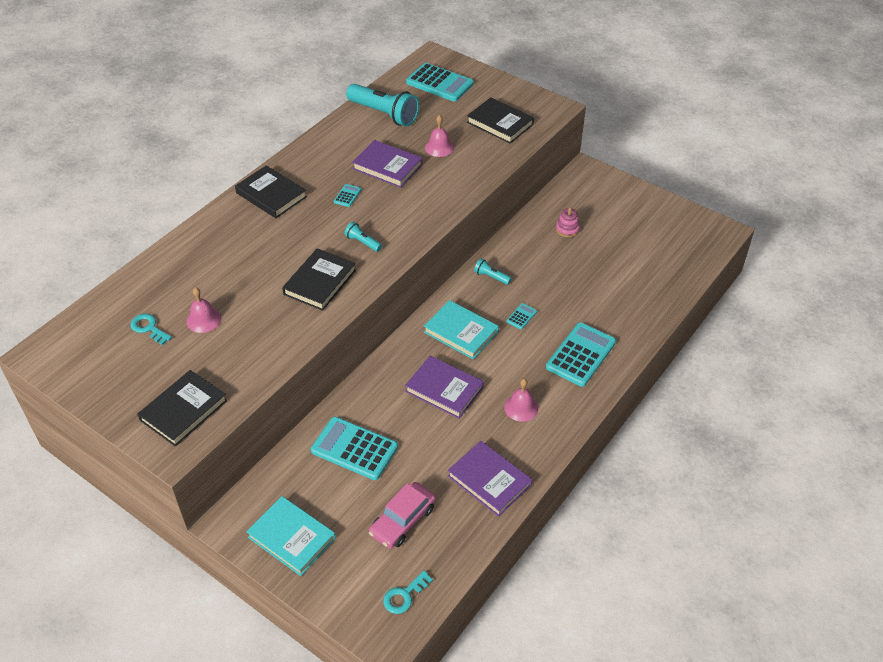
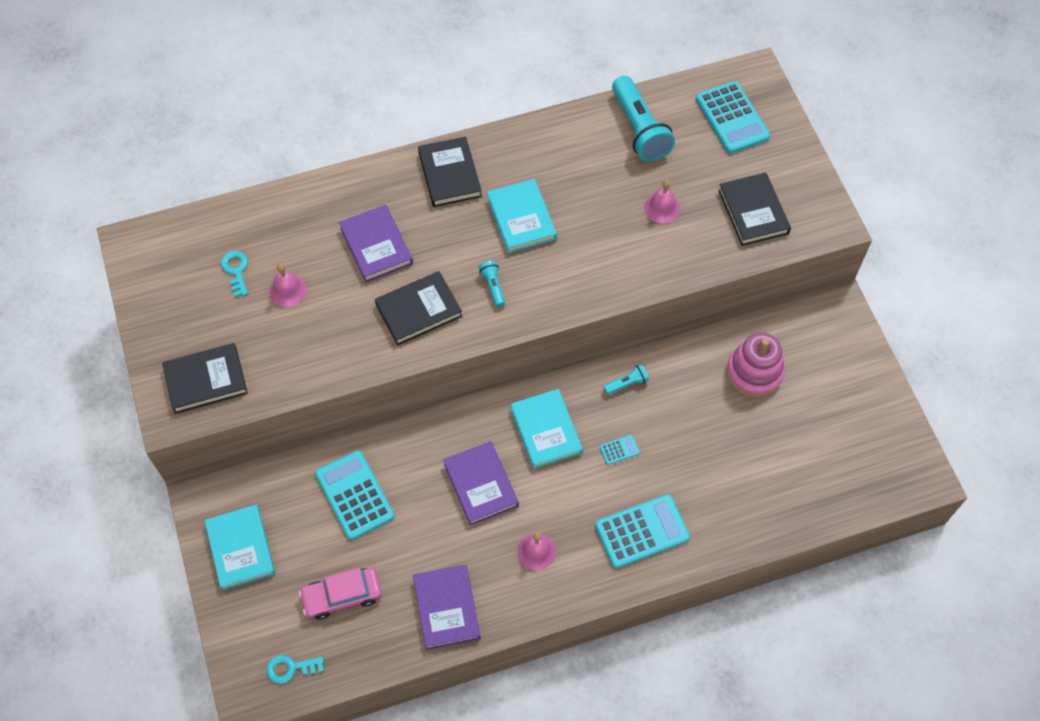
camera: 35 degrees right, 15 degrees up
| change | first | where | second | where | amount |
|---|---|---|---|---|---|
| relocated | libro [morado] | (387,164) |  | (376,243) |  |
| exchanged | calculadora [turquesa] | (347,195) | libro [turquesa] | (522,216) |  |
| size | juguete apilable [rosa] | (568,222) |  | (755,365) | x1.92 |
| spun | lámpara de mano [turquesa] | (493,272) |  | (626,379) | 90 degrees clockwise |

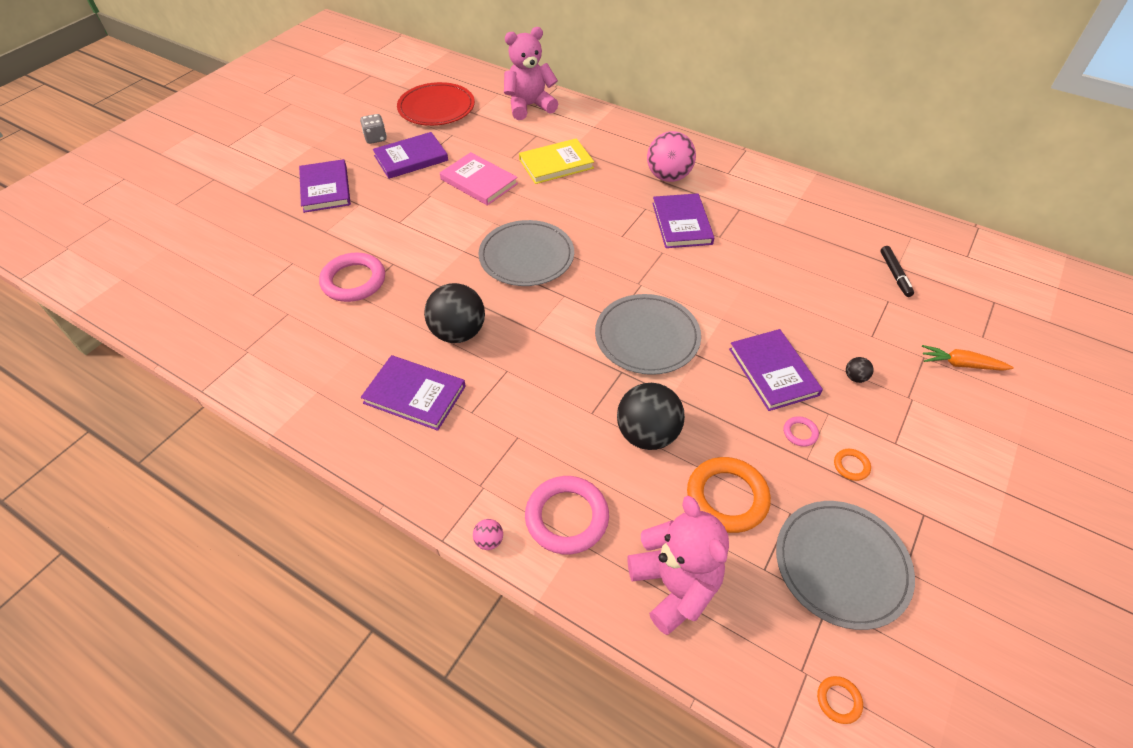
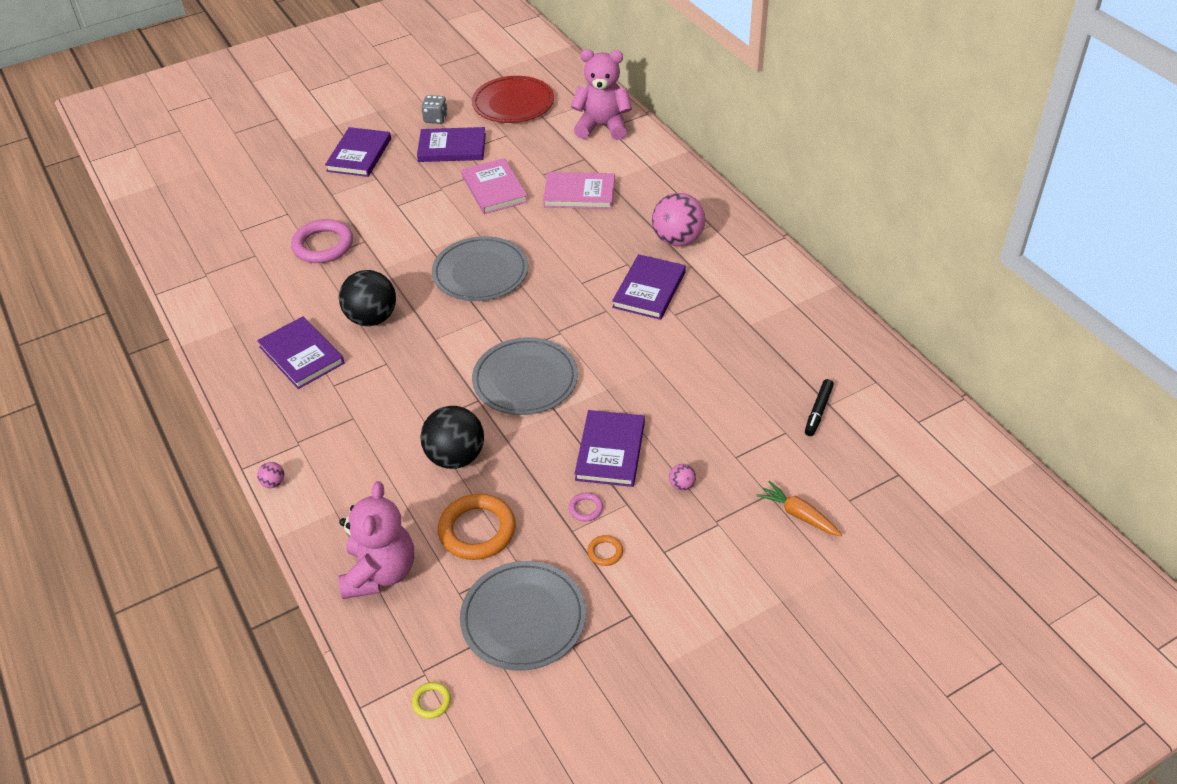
camera: 30 degrees right, 5 degrees down
| change | first | where | second | where | amount |
|---|---|---|---|---|---|
| colour | libro [amarillo] | (556,161) | libro [rosa] | (579,190) |  |
| colour | pelota [negro] | (860,370) | pelota [rosa] | (682,477) |  |
| missing | anillo [rosa] | (567,515) |  |  |  |
| colour | anillo [naranja] | (840,700) | anillo [amarillo] | (431,700) |  |

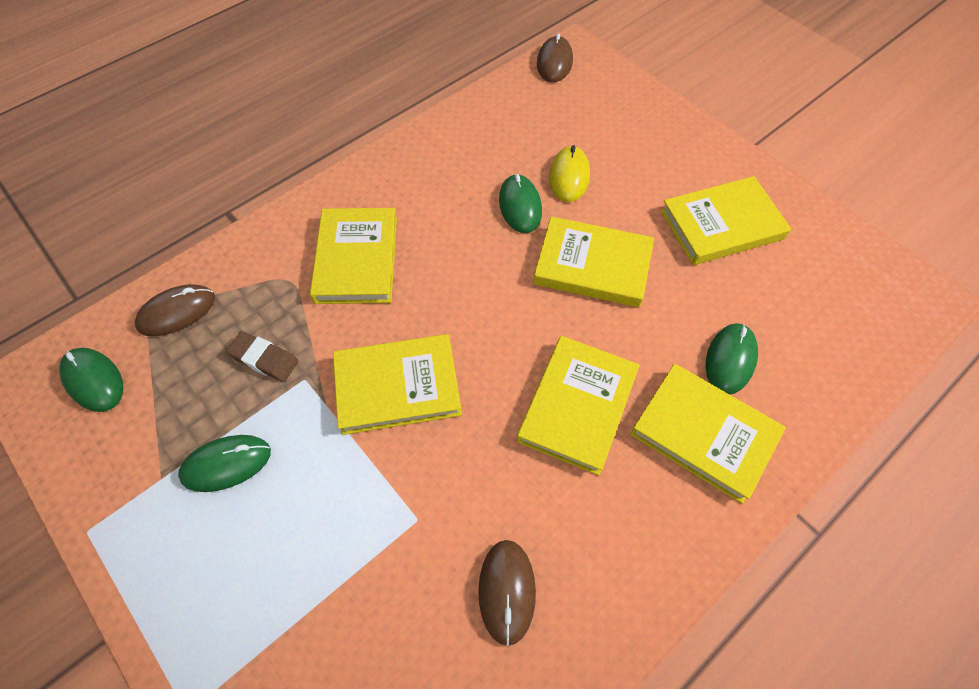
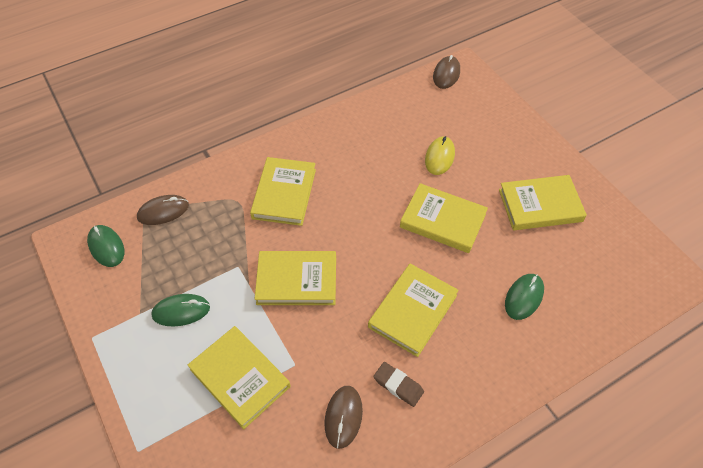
camera: 10 degrees right, 5 degrees down
| change | first | where | second | where | amount |
|---|---|---|---|---|---|
| missing | ratón [verde] | (520,203) |  |  |  |
| relocated | goma de borrar [marrón] | (262,356) |  | (399,384) |  |
| relocated | libro [amarillo] | (708,434) |  | (239,377) |  |

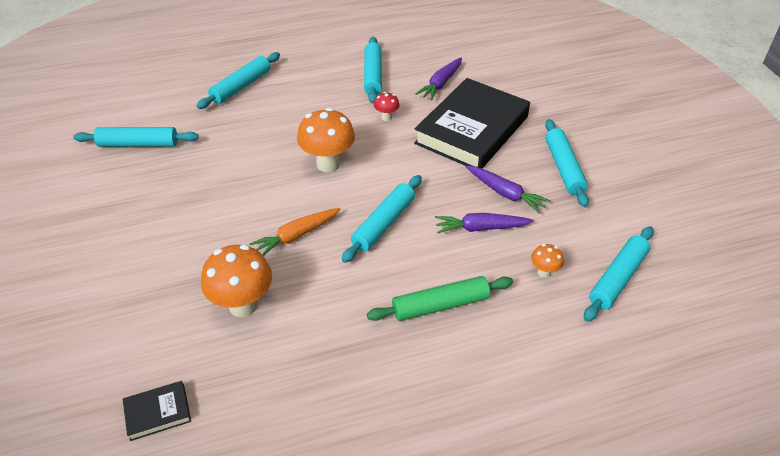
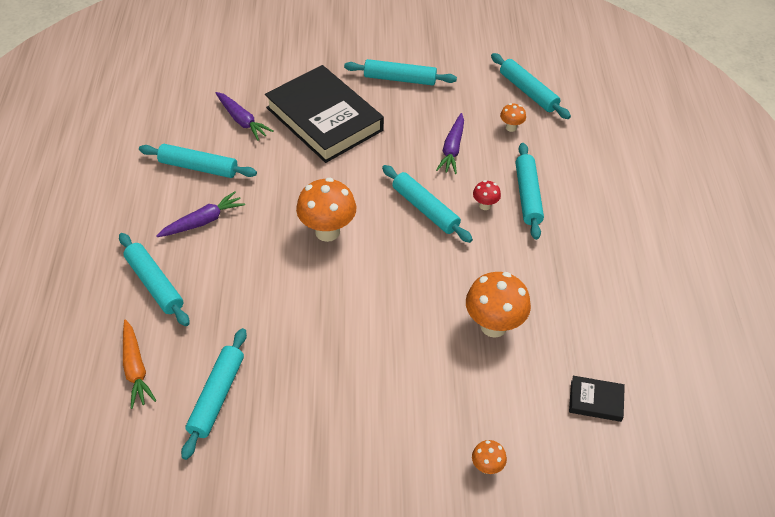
camera: 75 degrees left, 5 degrees up
| change | first | where | second | where | amount |
|---|---|---|---|---|---|
| relocated | seta [rojo] | (387,106) |  | (487,195) |  |
| relocated | zanahoria [morado] | (508,189) |  | (200,214) |  |
| relocated | zanahoria [naranja] | (294,232) |  | (140,364) |  |
| colour | rodillo [verde] | (440,298) | rodillo [turquesa] | (529,191) |  |
| spun | libro [negro] | (157,411) |  | (597,399) | 75 degrees counterclockwise |
| appeared |  |  | seta [naranja] | (489,457) |  |

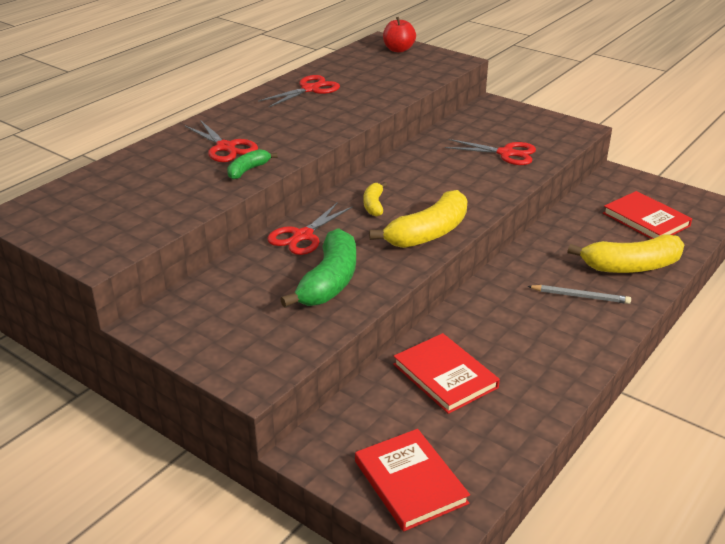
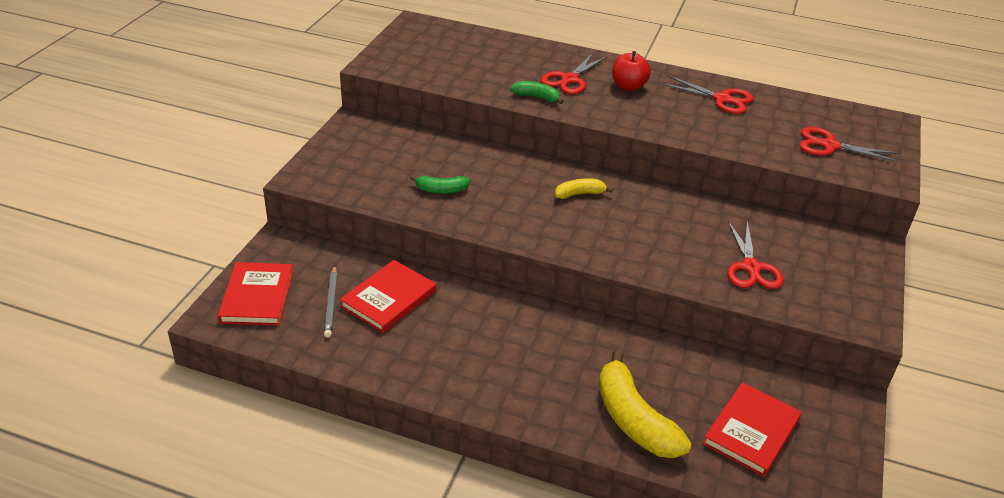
camera: 70 degrees right, 5 degrees up
| change | first | where | second | where | amount |
|---|---|---|---|---|---|
| relocated | manzana [rojo] | (399,35) |  | (631,71) |  |
| missing | plátano [amarillo] | (418,219) |  |  |  |
| relocated | tijeras [rojo] | (310,228) |  | (849,144) |  |
| size | plátano [verde] | (318,268) |  | (440,184) | x0.52 |
| relocated | lápiz [gris] | (579,294) |  | (330,302) |  |
| spun | libro [rojo] | (412,480) |  | (255,294) | 45 degrees counterclockwise |

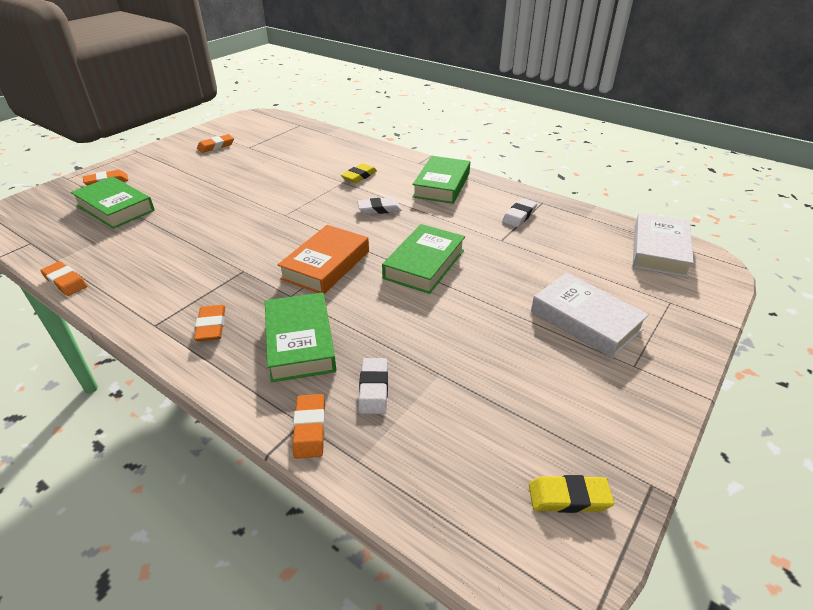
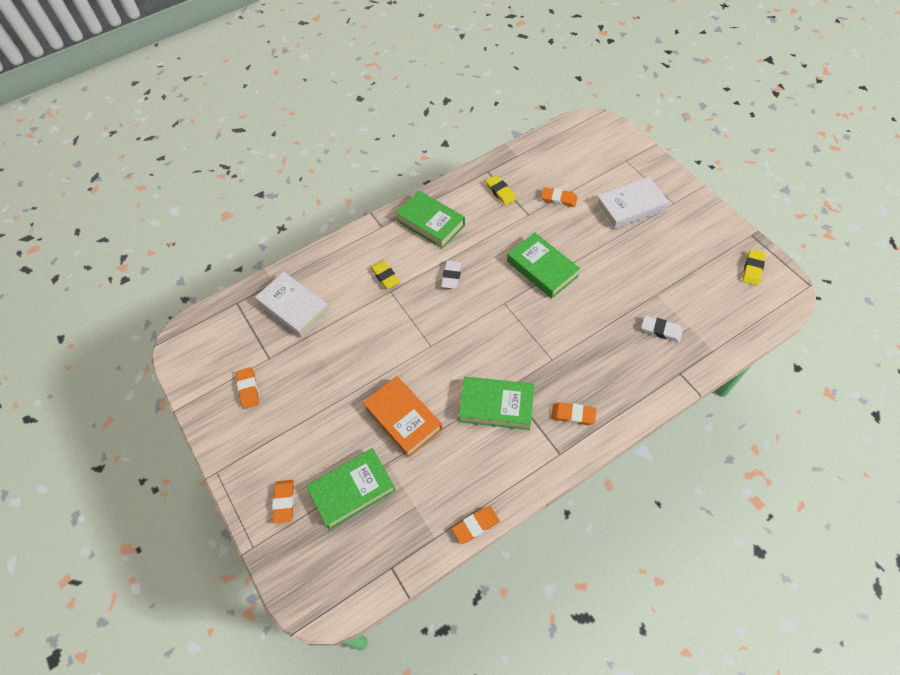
camera: 65 degrees left, 20 degrees up
| change | first | where | second | where | amount |
|---|---|---|---|---|---|
| colour | goma de borrar [blanco] | (519,212) | goma de borrar [amarillo] | (501,190) |  |
| relocated | libro [blanco] | (663,245) |  | (292,305) |  |
| relocated | libro [naranja] | (323,259) |  | (403,416) |  |
| relocated | libro [verde] | (300,337) |  | (496,403) |  |
| relocated | goma de borrar [naranja] | (308,426) |  | (559,197) |  |

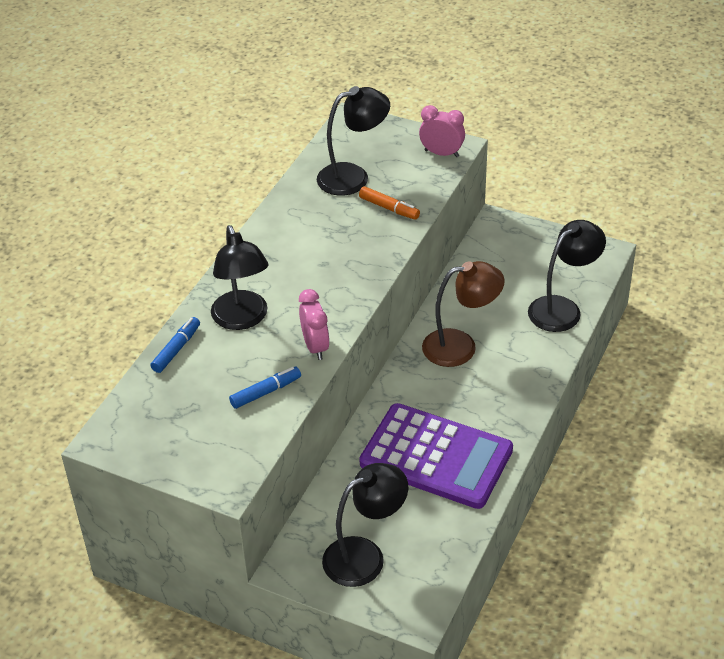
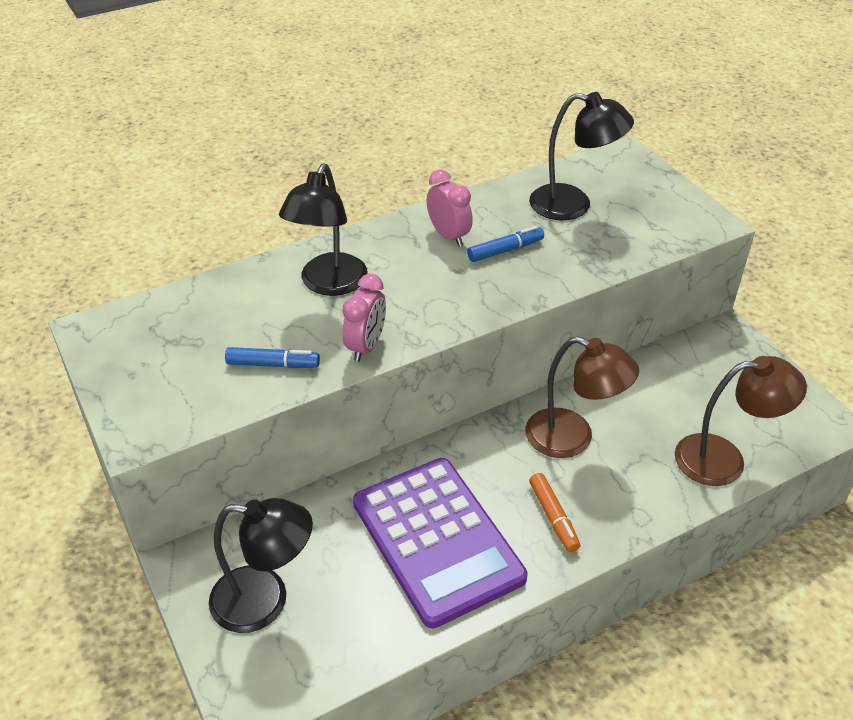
camera: 35 degrees right, 0 degrees up
| change | first | where | second | where | amount |
|---|---|---|---|---|---|
| relocated | despertador [rosa] | (442,131) |  | (449,208) |  |
| relocated | rotulador [naranja] | (389,203) |  | (554,512) |  |
| colour | lámpara [negro] | (567,276) | lámpara [marrón] | (741,421) |  |
| relocated | rotulador [azul] | (175,345) |  | (505,244) |  |

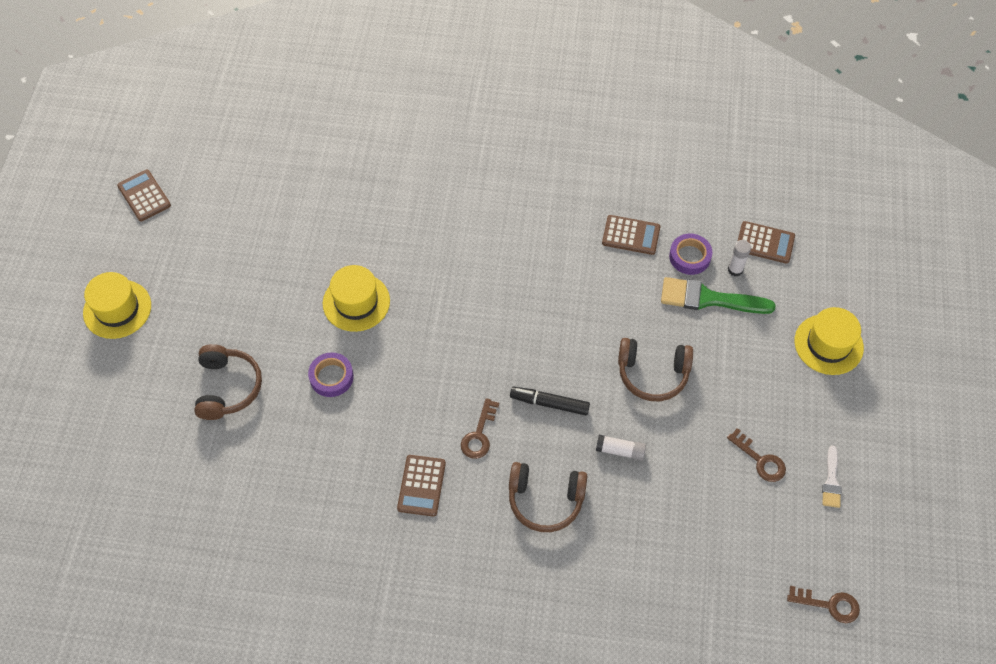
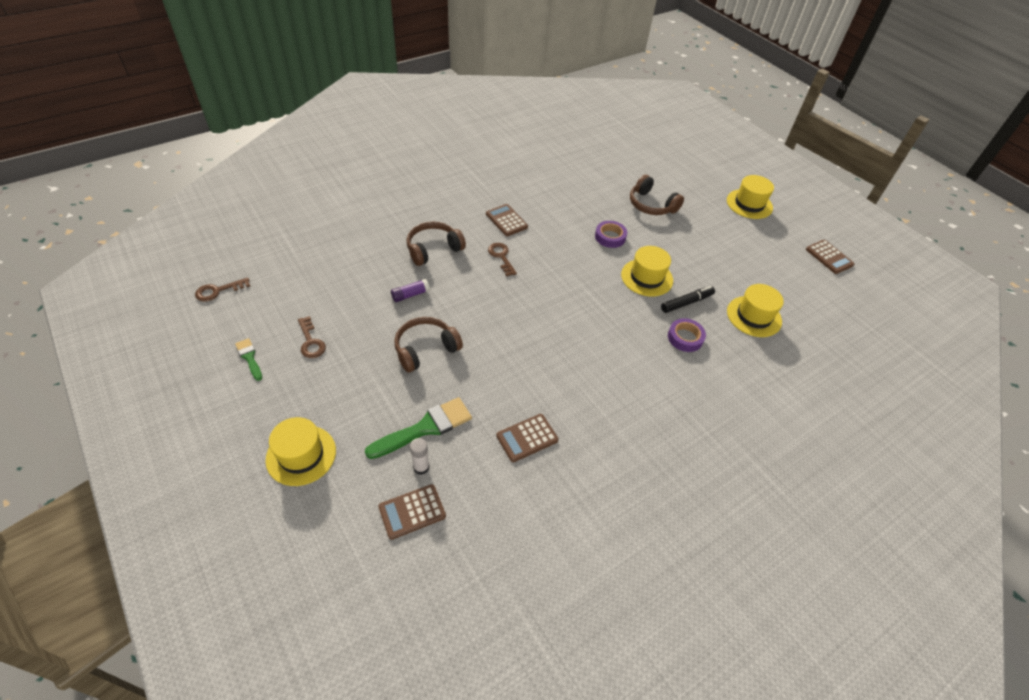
camera: 135 degrees right, 10 degrees down
| change | first | where | second | where | amount |
|---|---|---|---|---|---|
| spun | calculadora [marrón] | (144,195) |  | (830,257) | 45 degrees clockwise |
| relocated | cinta adhesiva [morado] | (690,254) |  | (687,335) |  |
| relocated | rotulador [negro] | (550,401) |  | (688,299) |  |
| spun | llave [marrón] | (756,455) |  | (312,337) | 120 degrees counterclockwise |
| colour | barra de pegamento [blanco] | (621,448) | barra de pegamento [morado] | (410,290) |  |
| colour | pincel [blanco] | (831,477) | pincel [verde] | (248,359) |  |
| appeared |  |  | sombrero [amarillo] | (755,310) |  |

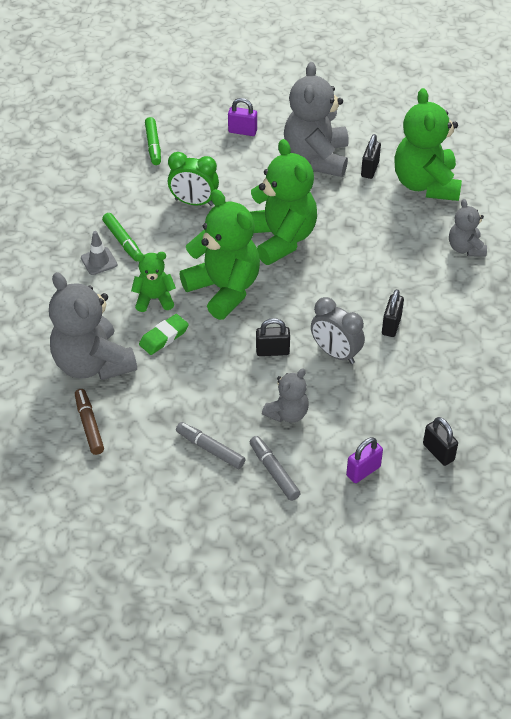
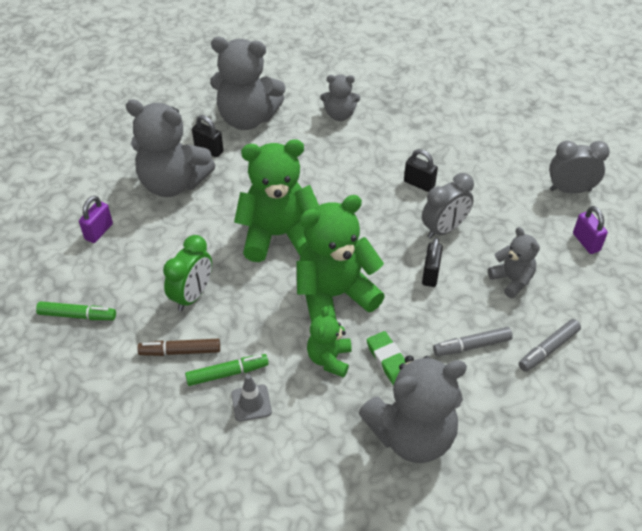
camera: 75 degrees left, 0 degrees up
| change | first | where | second | where | amount |
|---|---|---|---|---|---|
| colour | osito [verde] | (428,144) | osito [gris] | (248,83) |  |
| relocated | rotulador [marrón] | (89,422) |  | (178,347) |  |
| exchanged | candado [negro] | (440,441) | despertador [gris] | (579,167) |  |
| relocated | rotulador [gris] | (275,468) |  | (473,341) |  |

